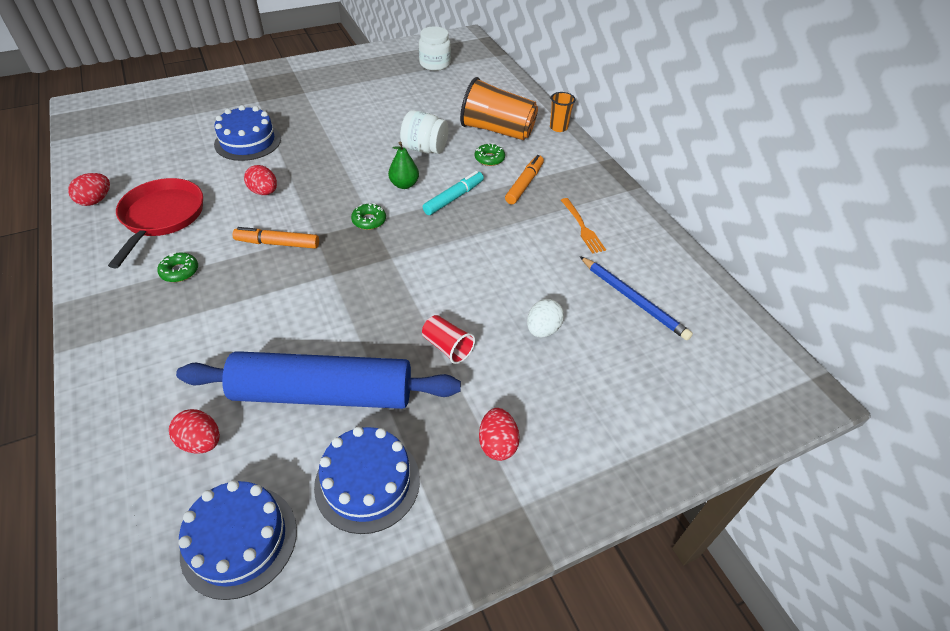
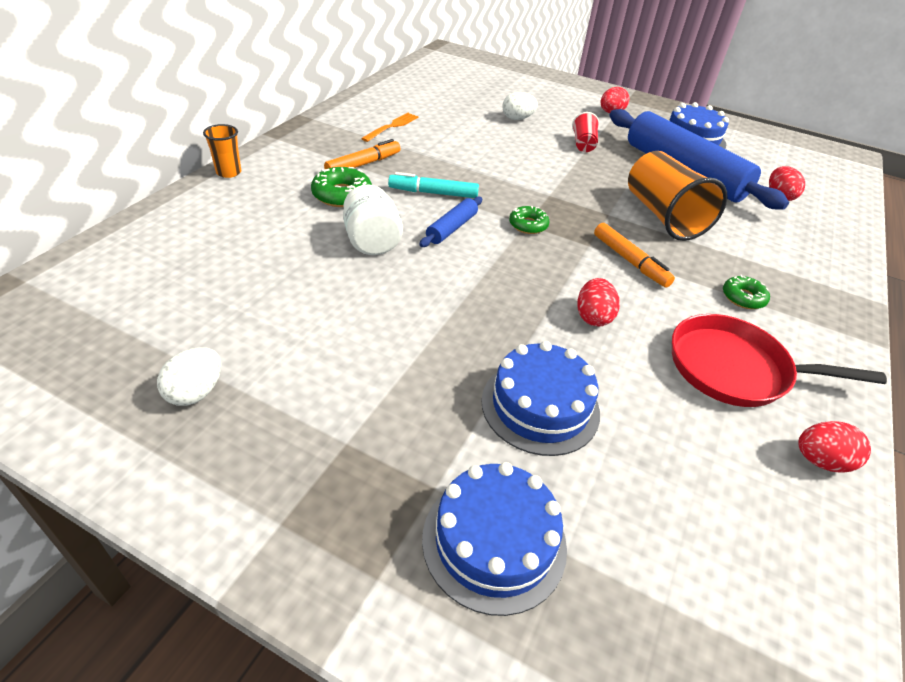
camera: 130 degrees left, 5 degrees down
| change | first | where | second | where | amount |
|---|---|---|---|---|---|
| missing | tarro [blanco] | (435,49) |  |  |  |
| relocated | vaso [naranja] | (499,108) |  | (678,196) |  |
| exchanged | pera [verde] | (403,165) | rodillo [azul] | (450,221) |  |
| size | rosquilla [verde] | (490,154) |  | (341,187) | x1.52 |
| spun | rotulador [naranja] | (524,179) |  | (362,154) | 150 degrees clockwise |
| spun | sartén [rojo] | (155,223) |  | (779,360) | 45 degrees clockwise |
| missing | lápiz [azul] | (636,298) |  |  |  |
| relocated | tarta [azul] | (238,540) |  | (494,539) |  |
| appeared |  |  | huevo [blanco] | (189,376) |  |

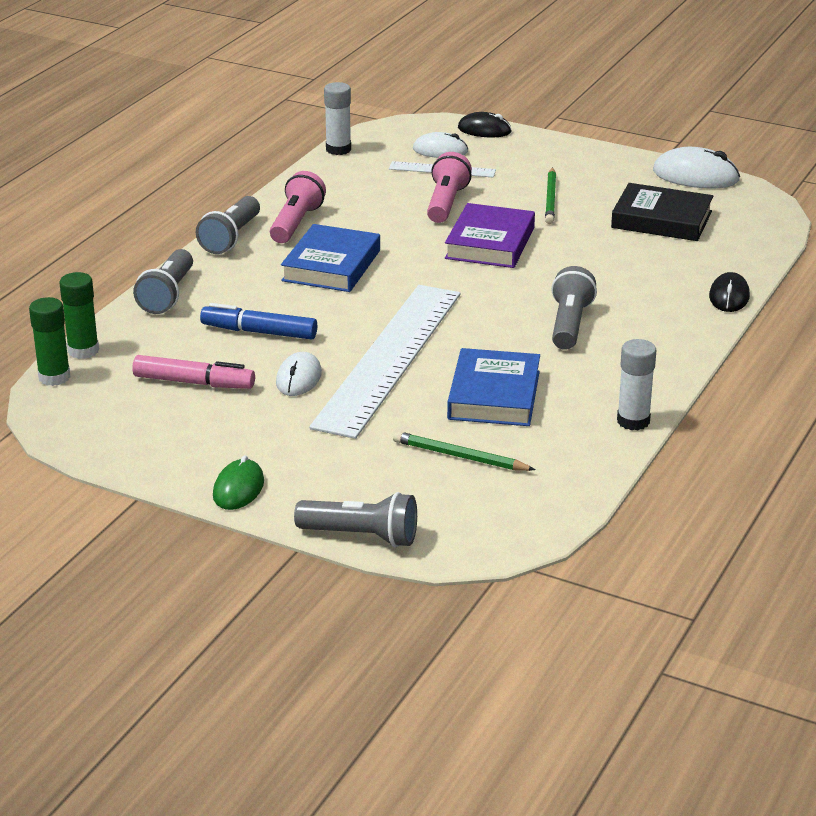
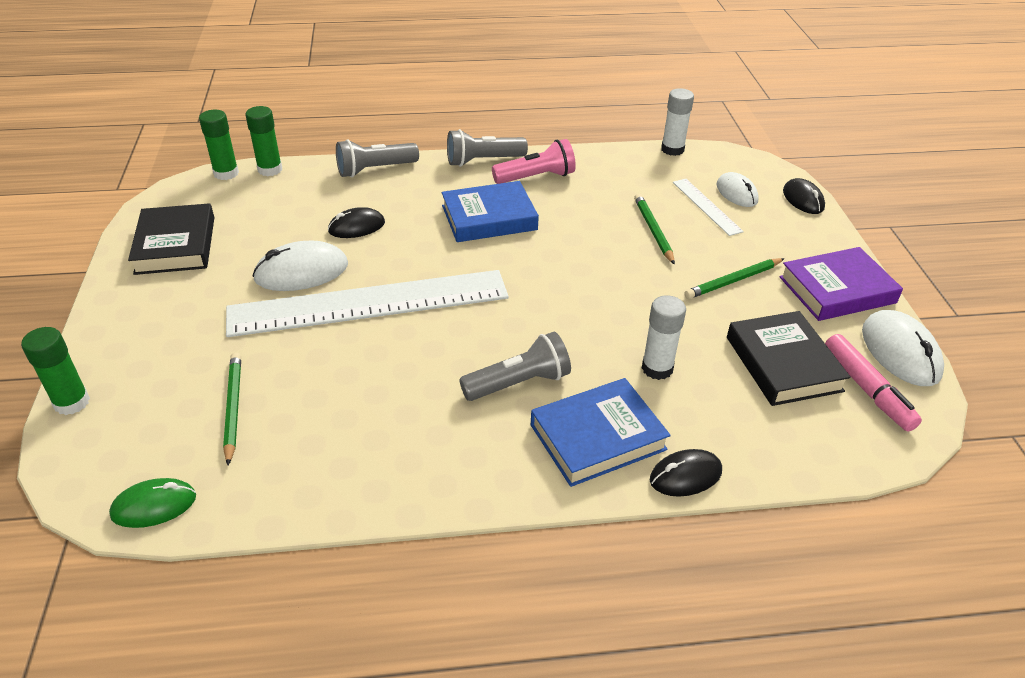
camera: 55 degrees right, 10 degrees up
| change | first | where | second | where | amount |
|---|---|---|---|---|---|
| exchanged | lámpara de mano [rosa] | (449,187) | lápiz [verde] | (654,229) |  |
| relocated | libro [morado] | (490,235) |  | (841,284) |  |
| exchanged | rotulador [azul] | (258,321) | ratón [negro] | (356,222) |  |
| relocated | barra de pegamento [blanco] | (636,384) |  | (664,337) |  |
| relocated | libro [azul] | (493,387) |  | (601,432) |  |
| size | ratón [blanco] | (299,374) |  | (300,266) | x1.52 |
| relocated | rotulador [rosa] | (193,372) |  | (873,382) |  |
| relocated | ratón [verde] | (238,482) |  | (152,503) |  |
| exchanged | lámpara de mano [gris] | (355,519) | barra de pegamento [verde] | (55,371) |  |
| appeared |  |  | libro [negro] | (171,239) |  |

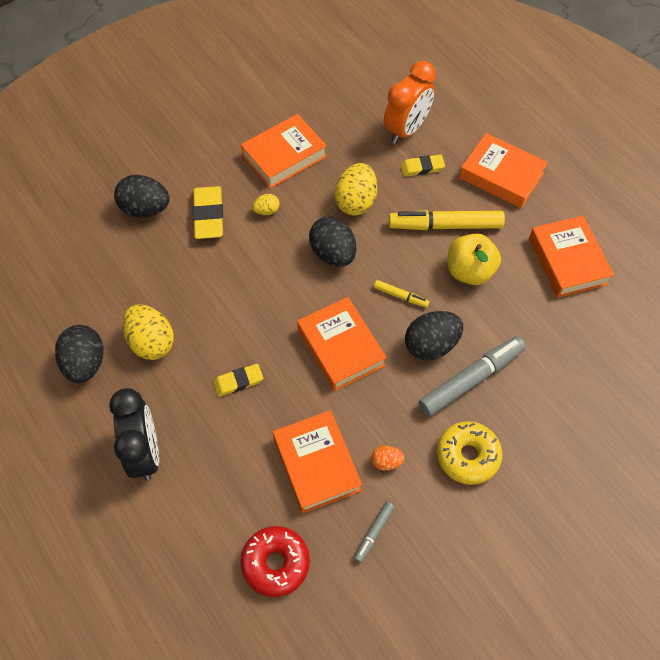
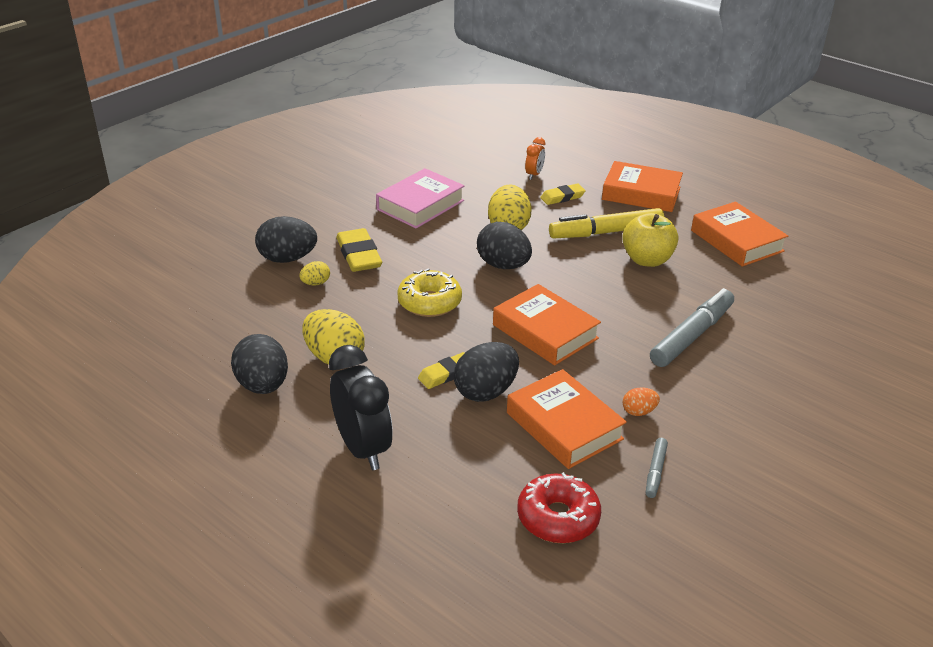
camera: 15 degrees left, 25 degrees down
| change | first | where | second | where | amount |
|---|---|---|---|---|---|
| size | despertador [naranja] | (410,102) |  | (535,158) | x0.50 |
| colour | libro [naranja] | (284,151) | libro [rosa] | (420,198) |  |
| relocated | huevo [amarillo] | (266,204) |  | (314,273) |  |
| missing | rotulador [amarillo] | (401,294) |  |  |  |
| relocated | huevo [negro] | (434,335) |  | (486,372) |  |
| relocated | rosquilla [amarillo] | (470,453) |  | (429,292) |  |

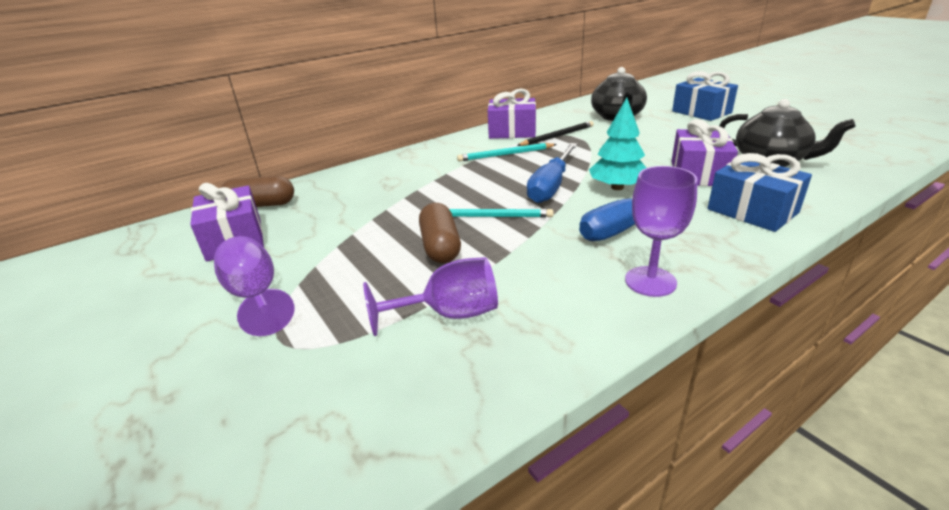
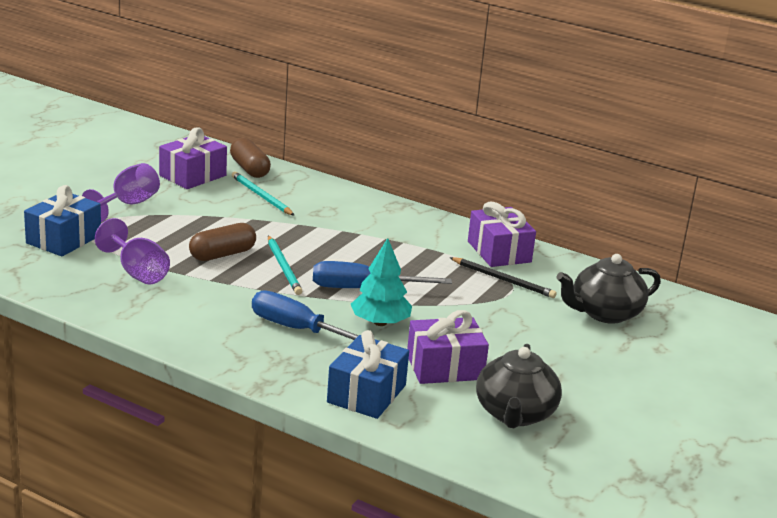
camera: 60 degrees right, 5 degrees down
| change | first | where | second | where | amount |
|---|---|---|---|---|---|
| relocated | regalo [azul] | (705,96) |  | (62,221) |  |
| relocated | lápiz [turquesa] | (507,152) |  | (263,194) |  |
| missing | copa [morado] | (661,231) |  |  |  |

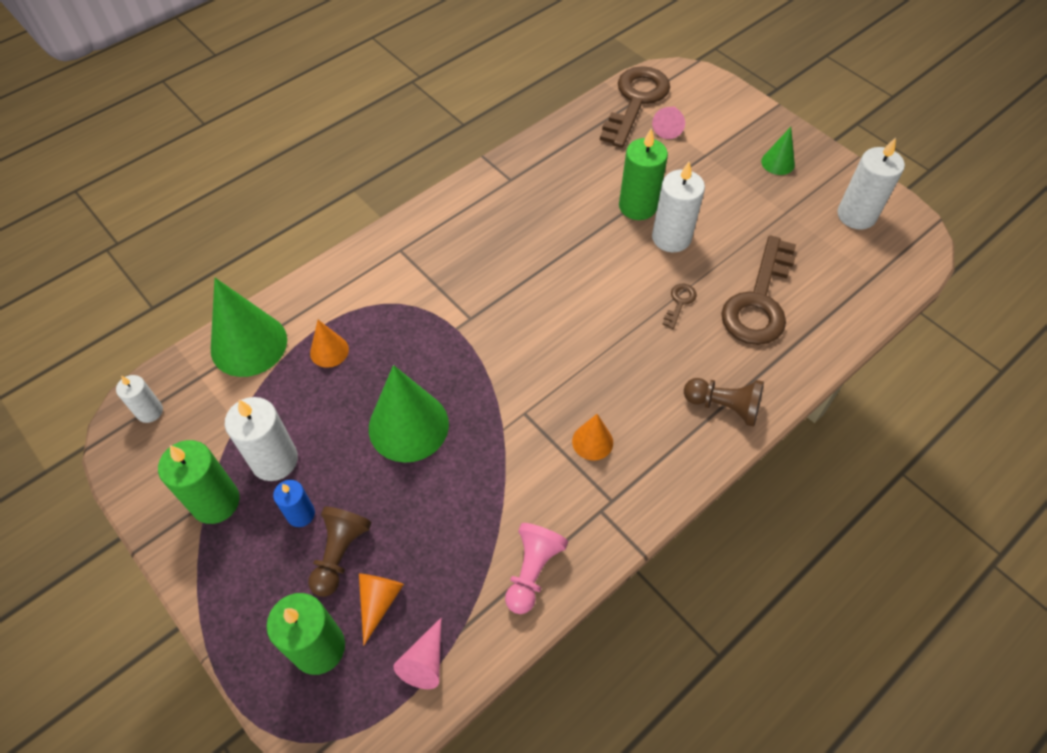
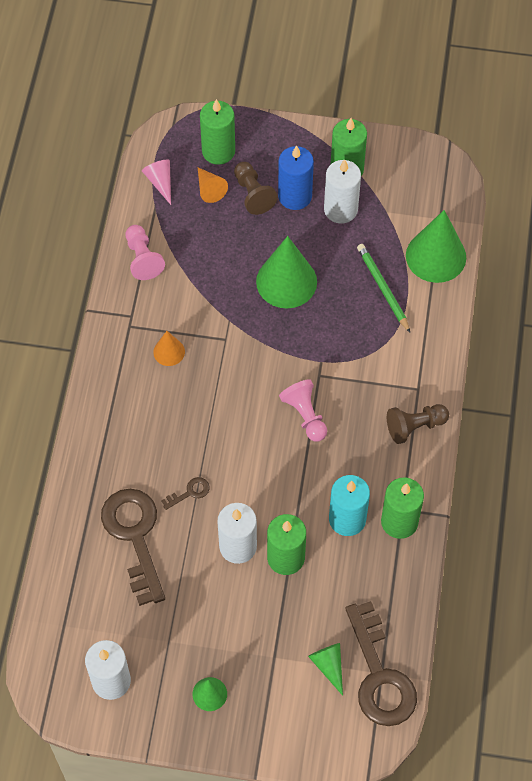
camera: 140 degrees right, 5 degrees up
| change | first | where | second | where | amount |
|---|---|---|---|---|---|
| colour | cono [rosa] | (668,122) | cono [verde] | (325,669) |  |
| spun | llave [marrón] | (679,306) |  | (185,493) | 105 degrees counterclockwise |
| exchanged | cono [naranja] | (329,344) | lápiz [verde] | (383,288) |  |
| missing | vela [blanco] | (139,399) |  |  |  |
| relocated | peón [marrón] | (724,402) |  | (418,424) |  |
| size | vela [azul] | (294,503) |  | (296,177) | x1.71 |
| appeared |  |  | peón [rosa] | (303,410) |  |
| appeared |  |  | vela [turquesa] | (349,505) |  |
| appeared |  |  | vela [verde] | (402,508) |  |

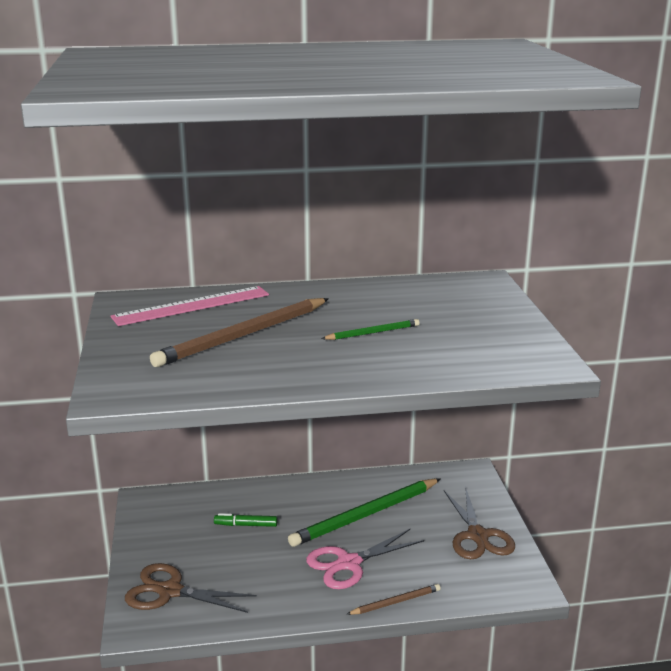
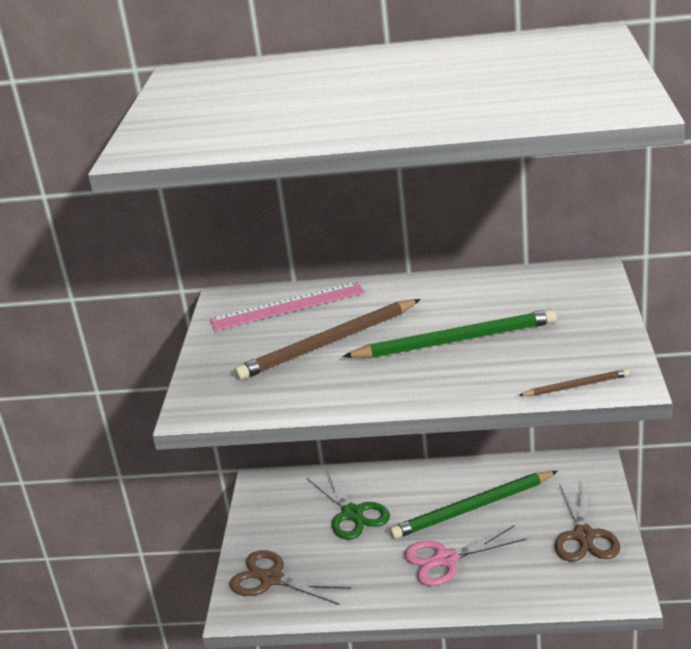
camera: 15 degrees right, 5 degrees up
| change | first | where | second | where | amount |
|---|---|---|---|---|---|
| size | lápiz [verde] | (370,329) |  | (449,333) | x2.06 |
| exchanged | rotulador [verde] | (245,520) | tijeras [verde] | (348,504) |  |
| relocated | lápiz [marrón] | (393,599) |  | (574,382) |  |

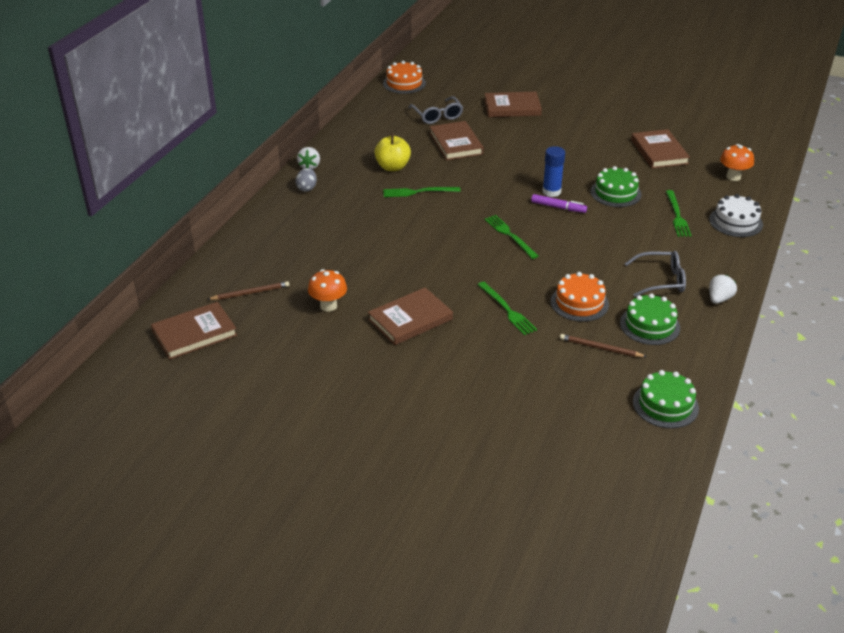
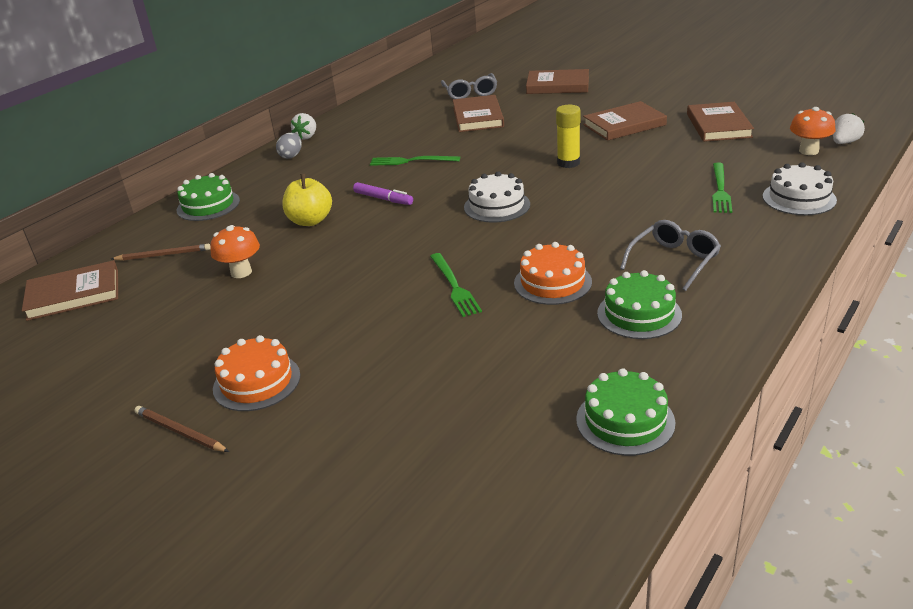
camera: 15 degrees right, 5 degrees down
| change | first | where | second | where | amount |
|---|---|---|---|---|---|
| relocated | tarta [naranja] | (404,77) |  | (256,373) |  |
| relocated | manzana [amarillo] | (392,152) |  | (307,200) |  |
| colour | barra de pegamento [azul] | (553,171) | barra de pegamento [amarillo] | (568,136) |  |
| relocated | tarta [verde] | (616,186) |  | (208,197) |  |
| relocated | rotulador [morado] | (559,203) |  | (383,193) |  |
| exchanged | tenedor [verde] | (511,237) | tarta [blanco] | (497,197) |  |
| spun | gafas [gris] | (655,274) |  | (670,255) | 60 degrees counterclockwise |
| relocated | fresa [blanco] | (723,289) |  | (849,128) |  |
| relocated | libro [marrón] | (410,316) |  | (625,121) |  |
| relocated | lápiz [marrón] | (603,345) |  | (181,429) |  |

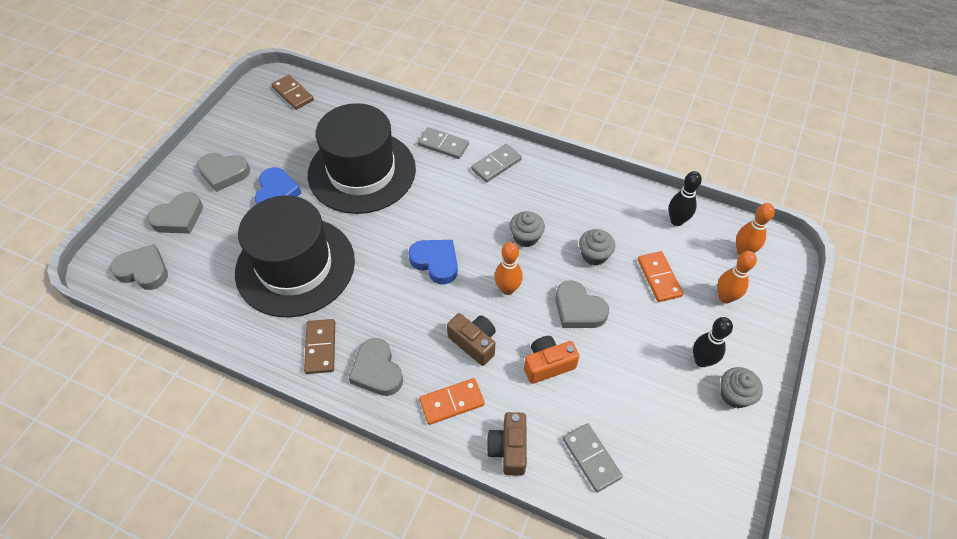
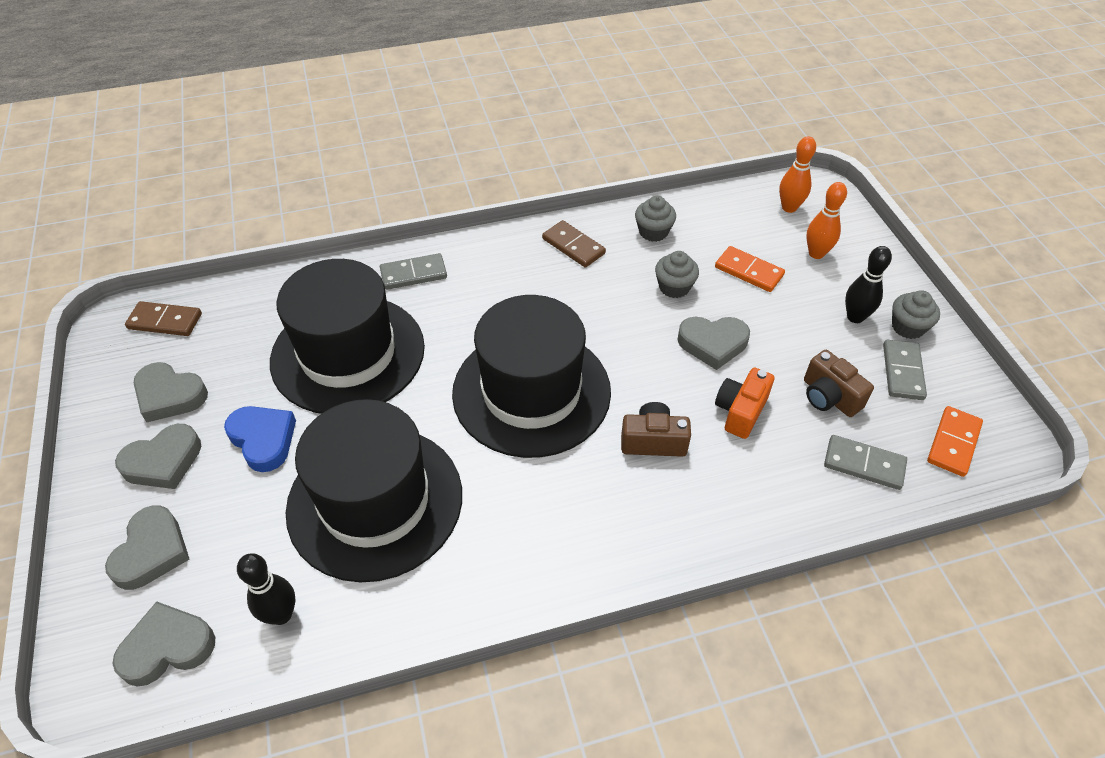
camera: 40 degrees left, 5 degrees down
| change | first | where | second | where | amount |
|---|---|---|---|---|---|
| relocated | ficha de dominó [gris] | (496,163) |  | (905,370) |  |
| relocated | bolo [negro] | (685,198) |  | (266,589) |  |
| relocated | magdalena [gris] | (527,229) |  | (655,219) |  |
| exchanged | corazón [azul] | (433,262) | sombrero [negro] | (531,376) |  |
| missing | bolo [naranja] | (508,268) |  |  |  |
| relocated | ficha de dominó [marrón] | (319,346) |  | (574,243) |  |
| relocated | corazón [gris] | (375,367) |  | (171,392) |  |
| relocated | ficha de dominó [naranja] | (452,401) |  | (955,441) |  |
| relocated | cámara [marrón] | (507,444) |  | (839,383) |  |

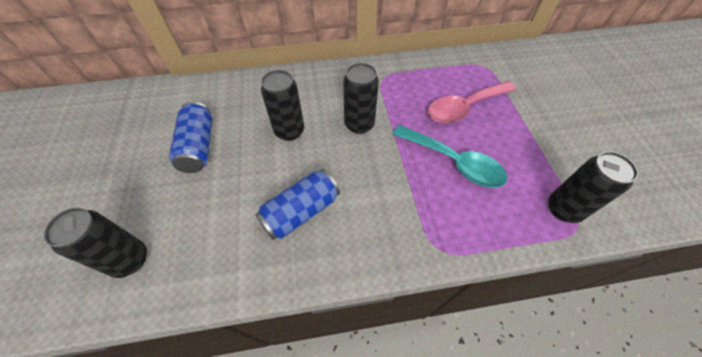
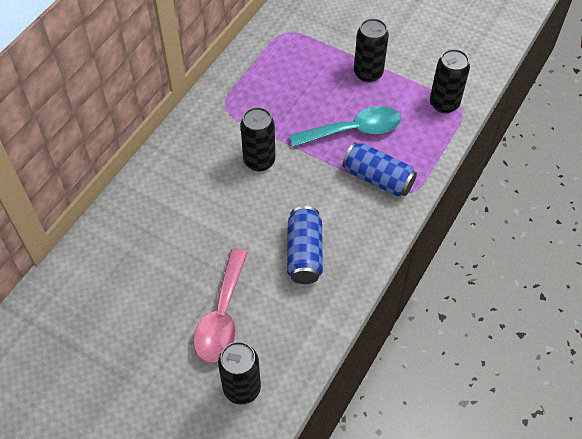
camera: 50 degrees left, 0 degrees up
| change | first | where | second | where | amount |
|---|---|---|---|---|---|
| relocated | lata [negro] | (283,105) |  | (371,50) |  |
| relocated | cuchara [rosa] | (472,102) |  | (220,305) |  |
| relocated | lata [azul] | (191,137) |  | (380,169) |  |

